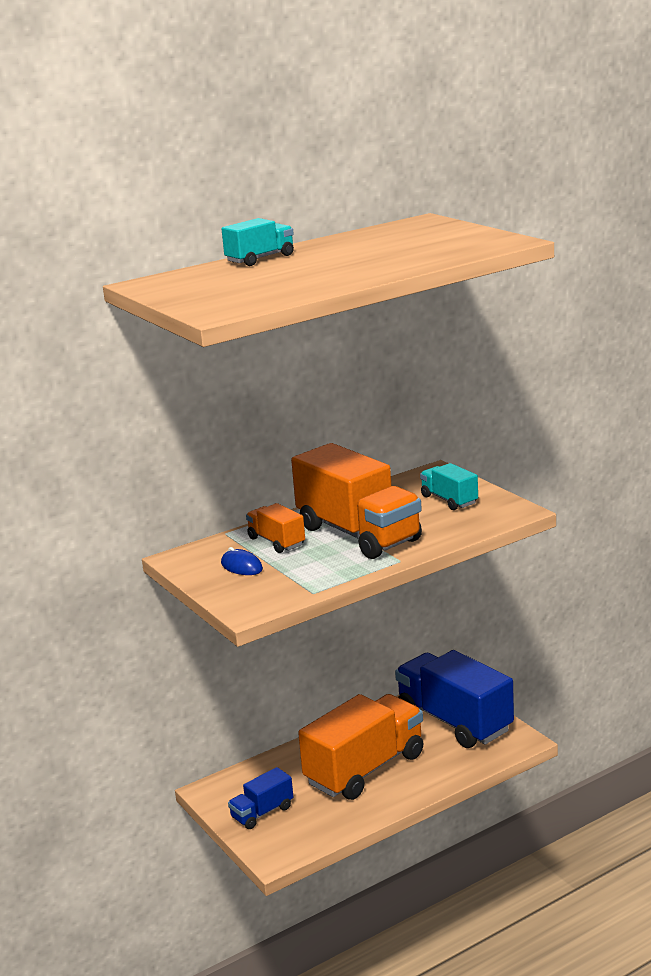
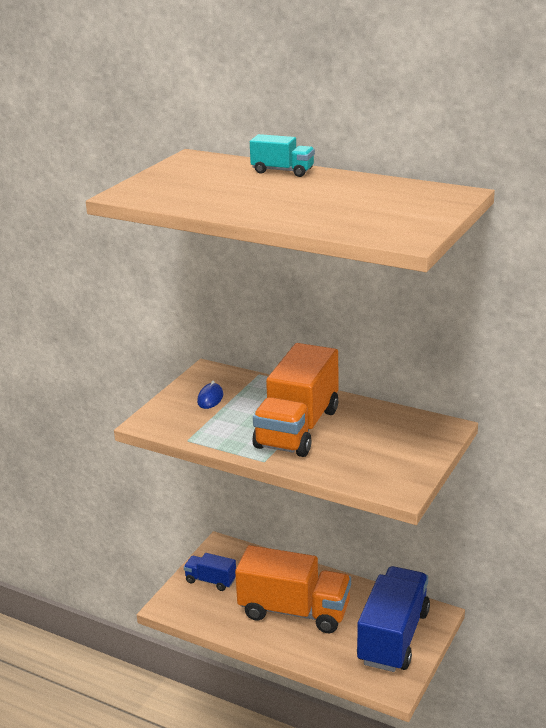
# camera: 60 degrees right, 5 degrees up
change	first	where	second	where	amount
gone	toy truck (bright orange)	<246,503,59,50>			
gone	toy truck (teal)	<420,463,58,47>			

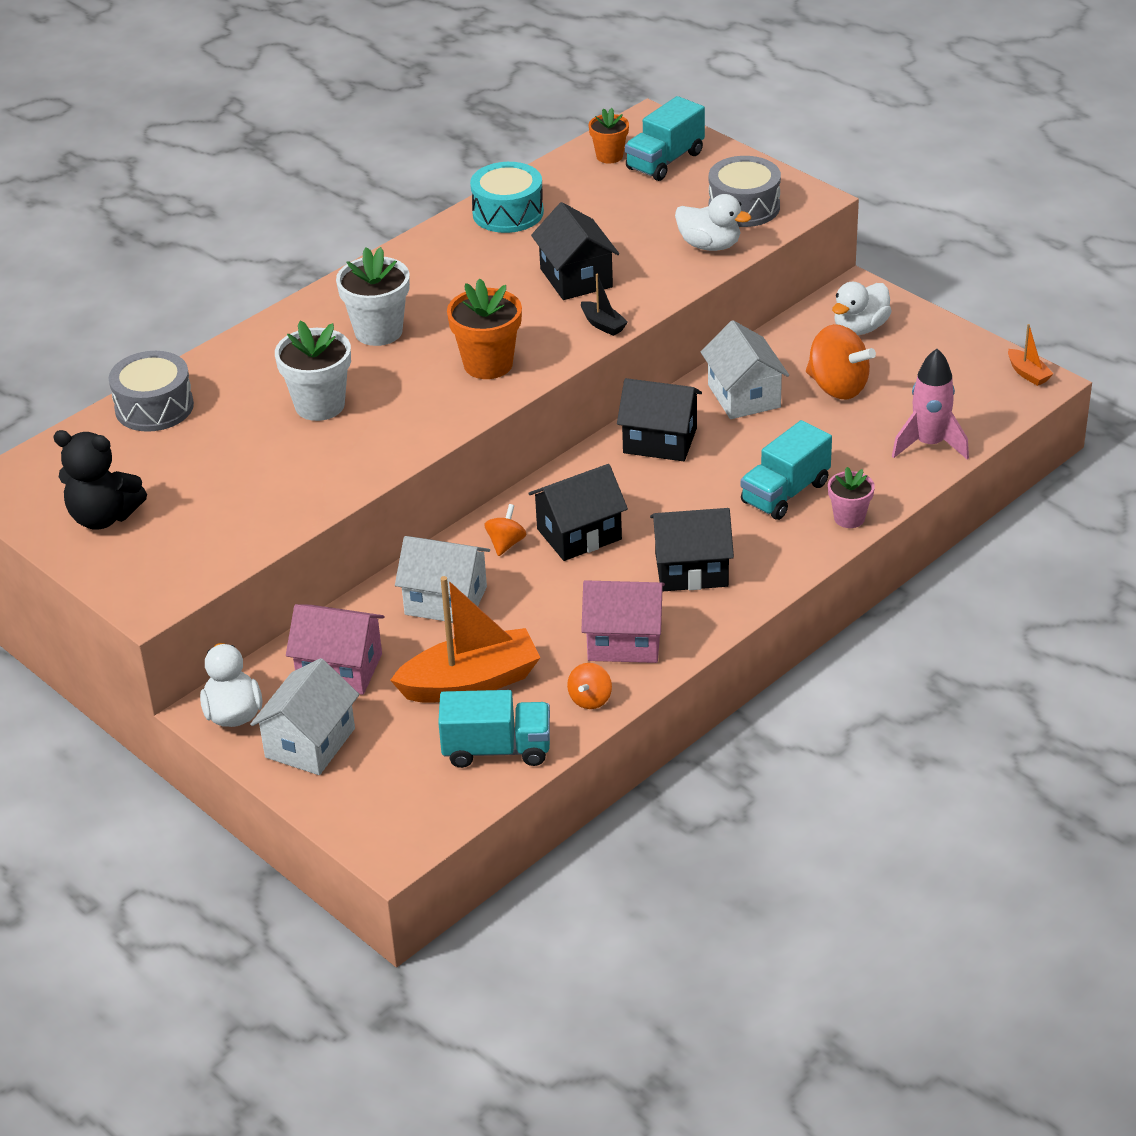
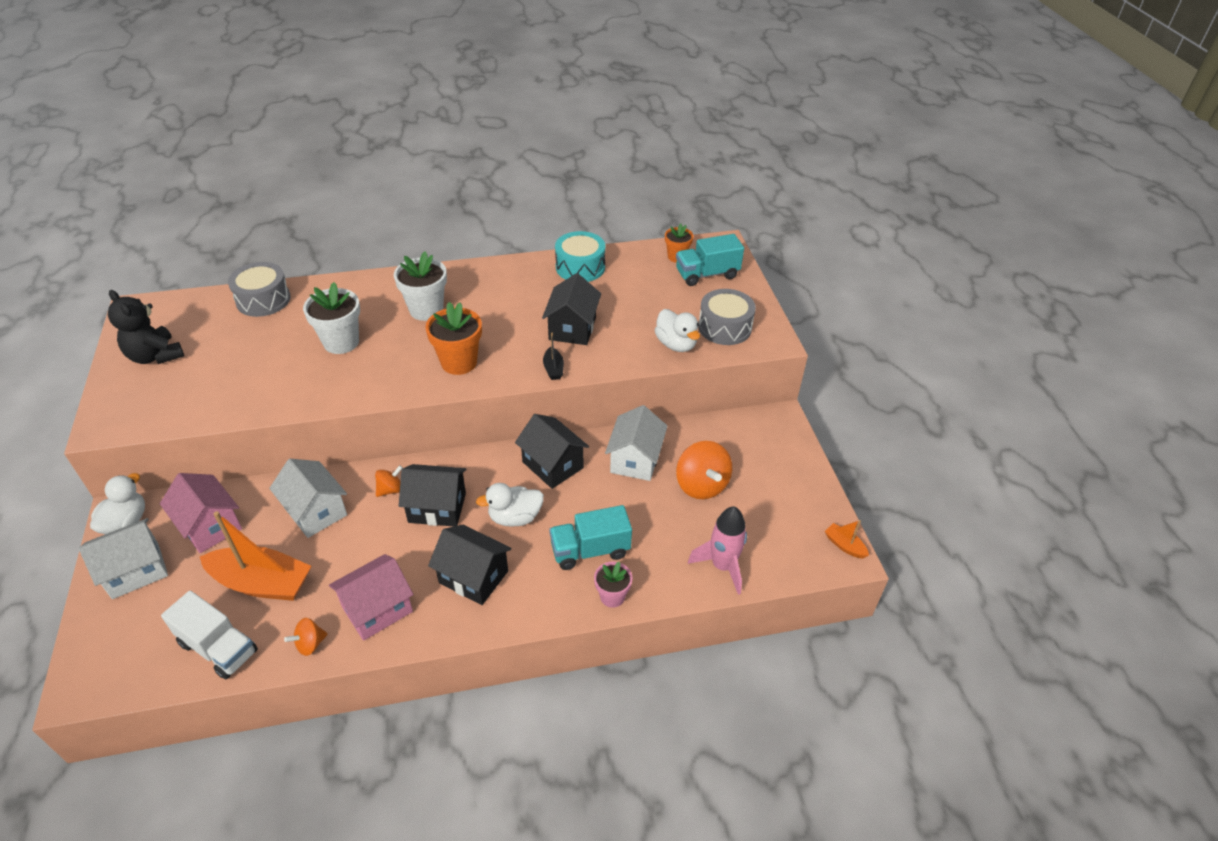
# camera: 30 degrees right, 5 degrees up
change	first	where	second	where	amount
shifted	toy duck (snow-white)	<832,282,60,53>		<476,483,68,44>	
repainted	toy truck (teal)	<438,690,112,78>	toy truck (snow-white)	<161,591,97,88>	
rotated	cottage (rose-pink)	<581,580,84,83>		<329,554,84,87>	75 degrees counterclockwise
rotated	sailboat (bright orange)	<1008,324,46,62>		<825,520,44,39>	135 degrees clockwise

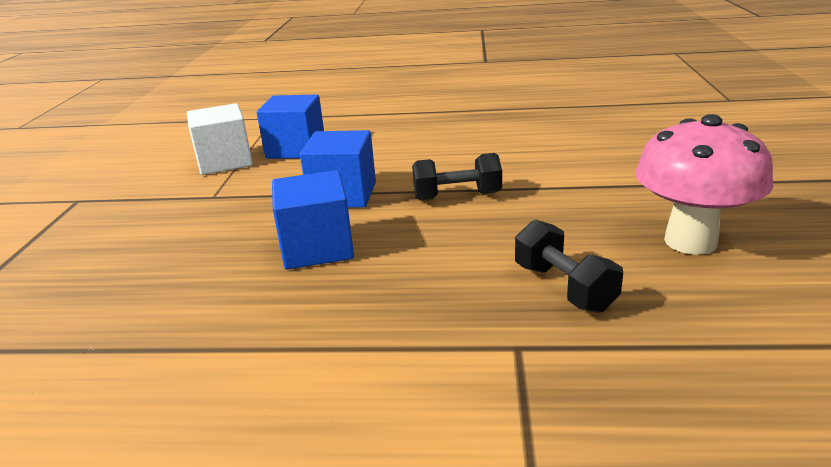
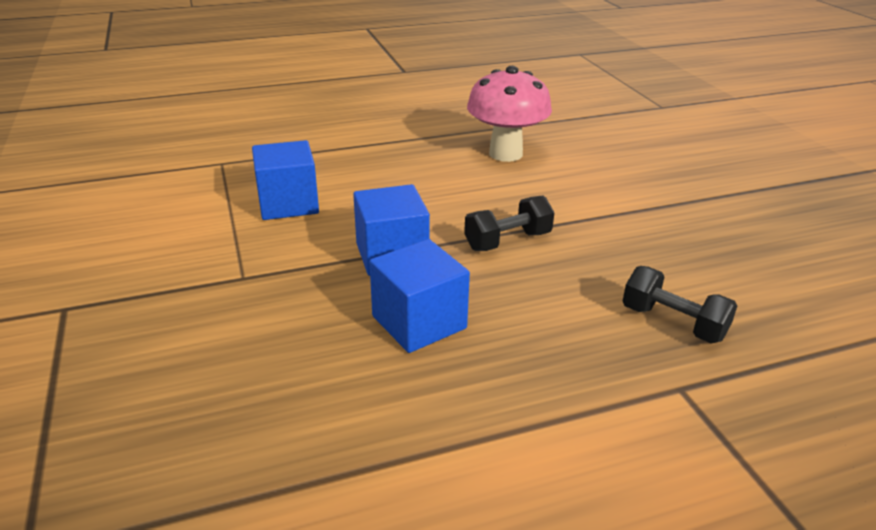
# camera: 25 degrees left, 5 degrees up
change	first	where	second	where	amount
gone	cube (snow-white)	<187,103,66,72>			
shifted	fungus (rose-pink)	<635,114,138,141>		<467,66,85,96>	

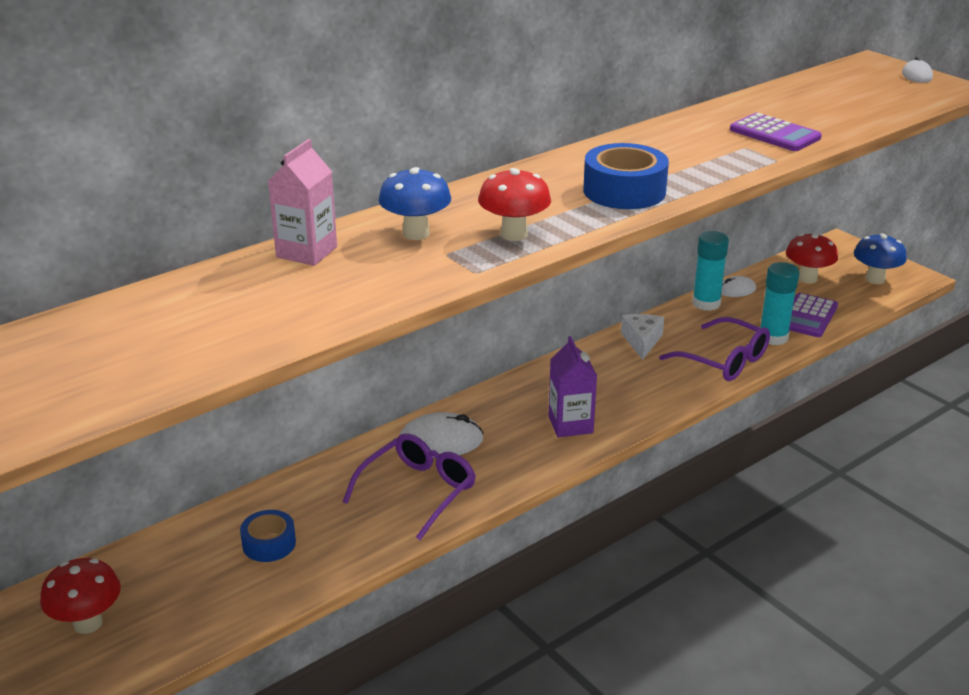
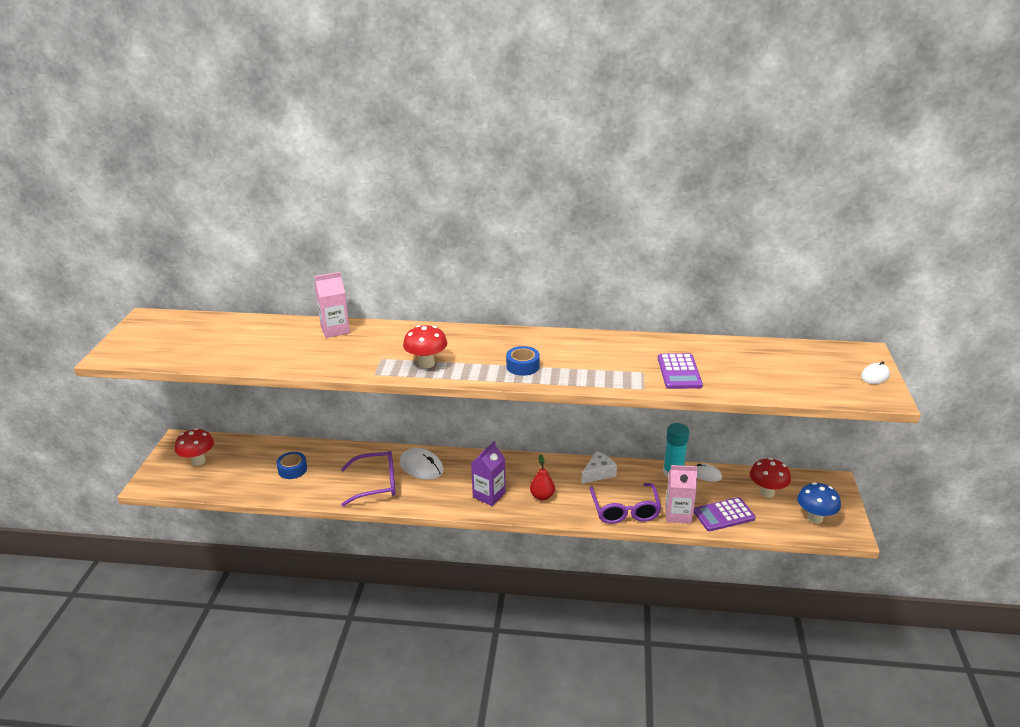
# camera: 45 degrees right, 0 degrees up
change	first	where	second	where	amount
gone	fungus (cobalt)	<378,167,73,73>			
new			pear (scarlet)	<530,454,25,46>	
swapped	glue stick (teal)	<760,262,39,83>	carton (rose-pink)	<665,465,33,59>	
scaled	sticky tape (cobalt)	<583,143,86,66>		<506,346,34,30>	x0.61

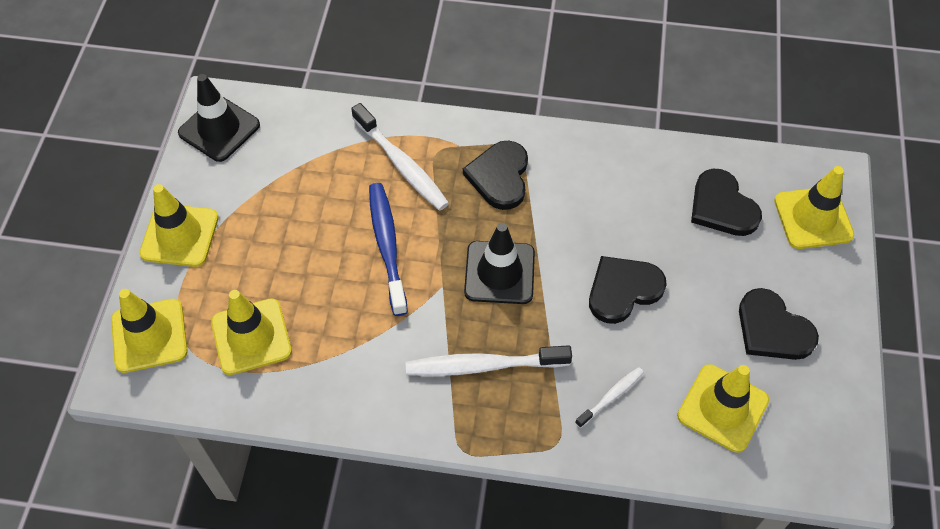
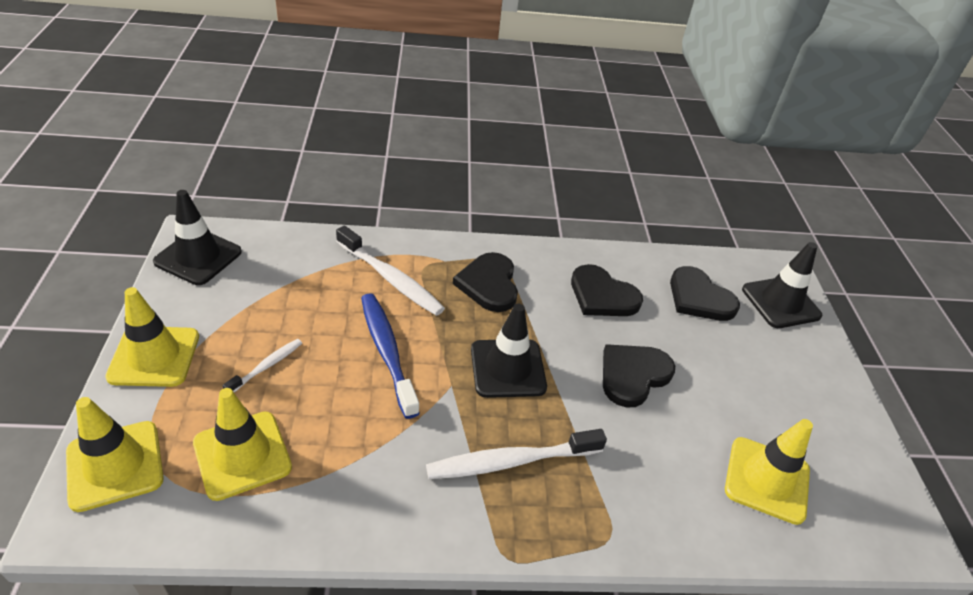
# camera: 15 degrees left, 15 degrees down
change	first	where	second	where	amount
shifted	tooth brush (snow-white)	<575,367,69,61>		<223,339,79,53>	
shifted	love heart (jet-black)	<739,288,80,72>		<571,264,72,52>	
repainted	safety cone (golden)	<774,166,80,83>	safety cone (jet-black)	<742,242,80,86>	

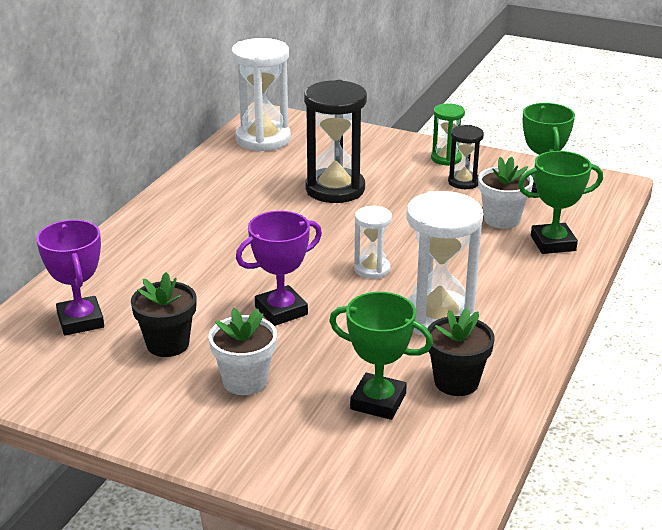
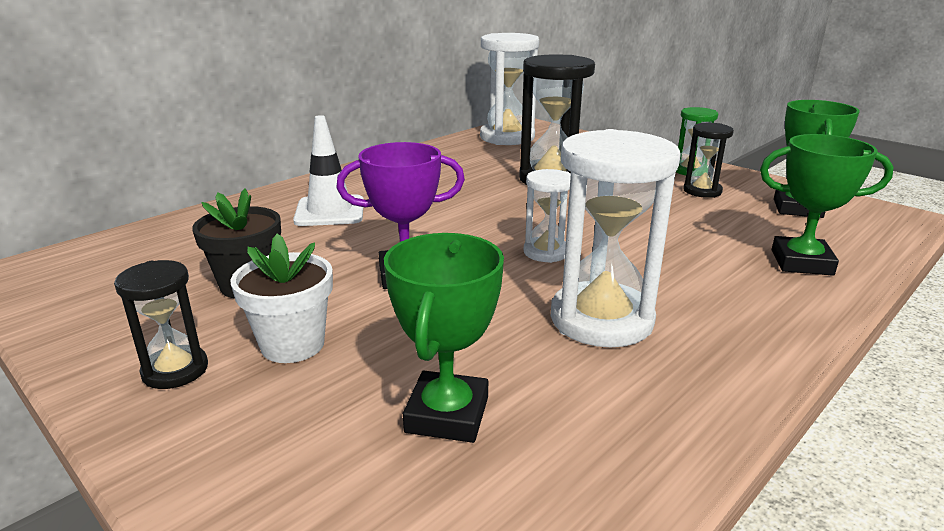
# camera: 20 degrees right, 5 degrees down
change	first	where	second	where	amount
gone	prize cup (purple)	<36,220,68,116>			
gone	flower pot (jet-black)	<427,308,68,88>			
gone	flower pot (snow-white)	<478,157,56,72>			
new			sandglass (jet-black)	<114,260,94,129>	
new			safety cone (snow-white)	<293,115,71,111>	
rotated	prize cup (emerald)	<329,292,104,128>		<384,233,120,210>	60 degrees clockwise

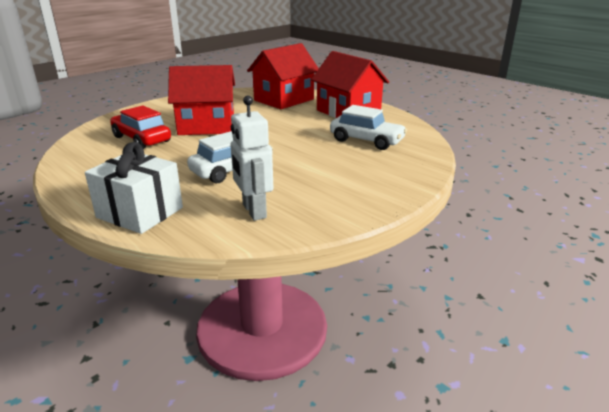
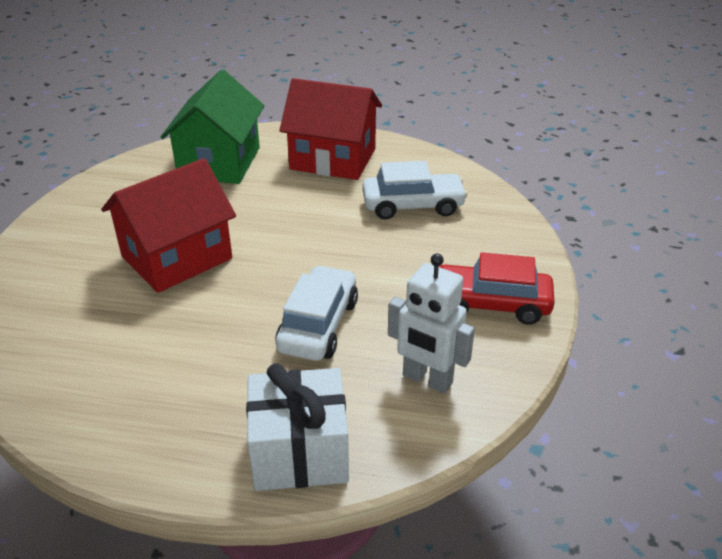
# camera: 35 degrees left, 10 degrees up
change	first	where	second	where	amount
shifted	automobile (scarlet)	<110,106,61,43>		<439,252,116,73>	
repainted	cottage (scarlet)	<247,43,72,66>	cottage (emerald)	<160,70,105,114>	

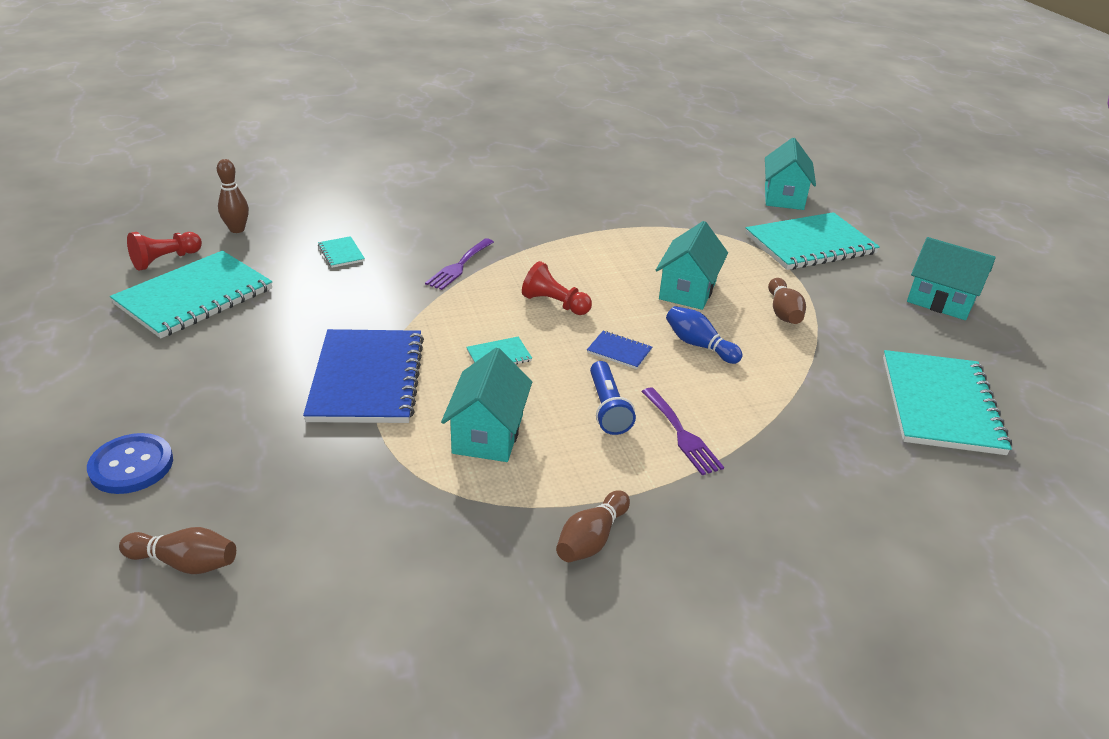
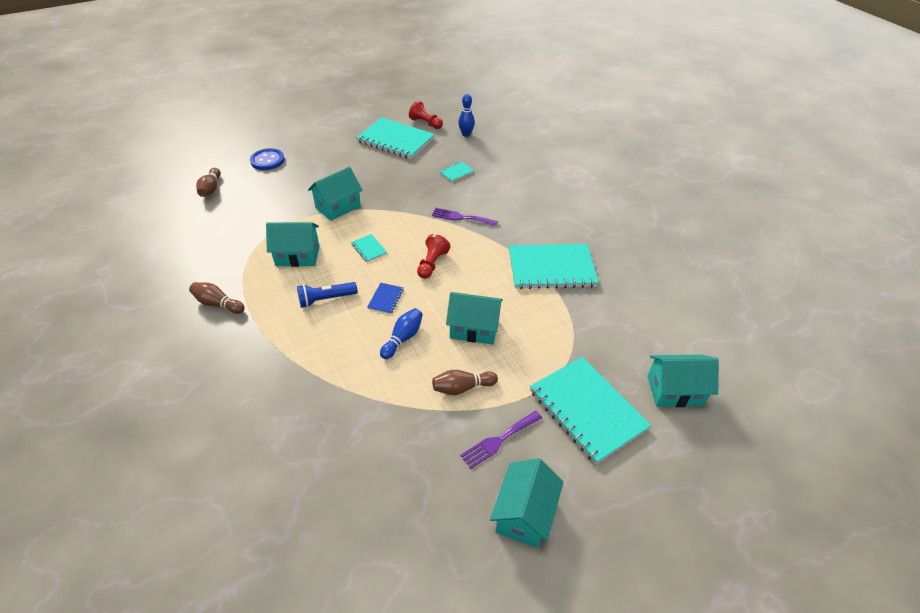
# camera: 80 degrees right, 10 degrees up
change	first	where	second	where	amount
shifted	table fork (purple)	<641,387,83,88>		<460,411,82,58>	
shifted	exercise book (teal)	<883,350,129,105>		<509,244,90,45>	
swapped	exercise book (cobalt)	<303,329,121,94>	cottage (teal)	<308,167,55,54>	
repainted	skittle (russet)	<217,159,32,74>	skittle (cobalt)	<458,94,17,43>	

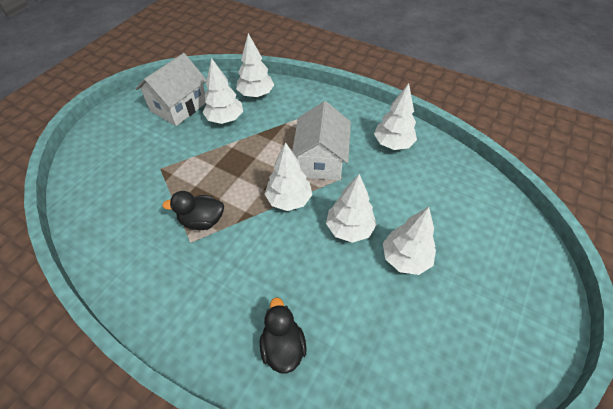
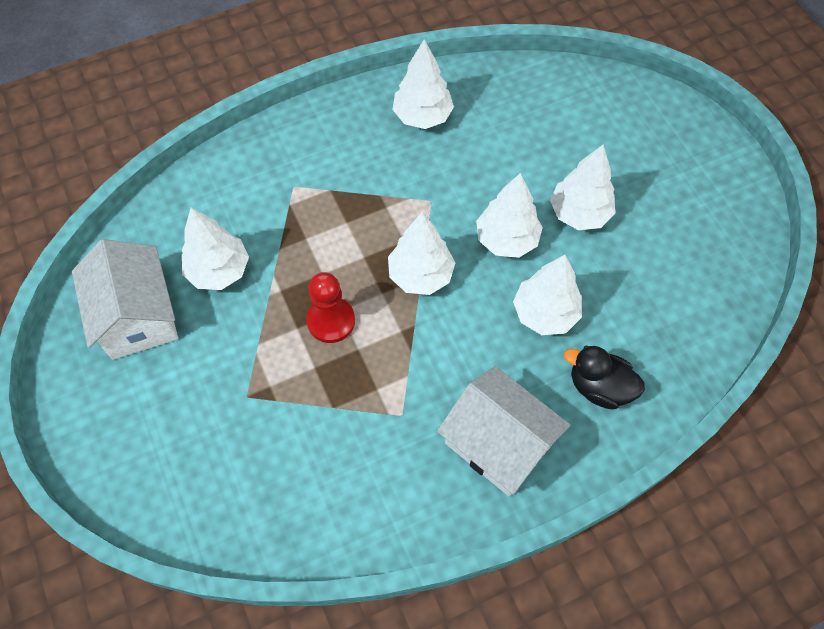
# camera: 55 degrees left, 10 degrees up
change	first	where	second	where	amount
gone	toy duck (jet-black)	<162,191,62,39>			
new			game pawn (scarlet)	<306,272,49,71>	
shifted	tree (snow-white)	<236,33,38,65>		<513,255,69,80>	
shifted	cottage (snow-white)	<292,101,59,80>		<437,366,133,130>	

